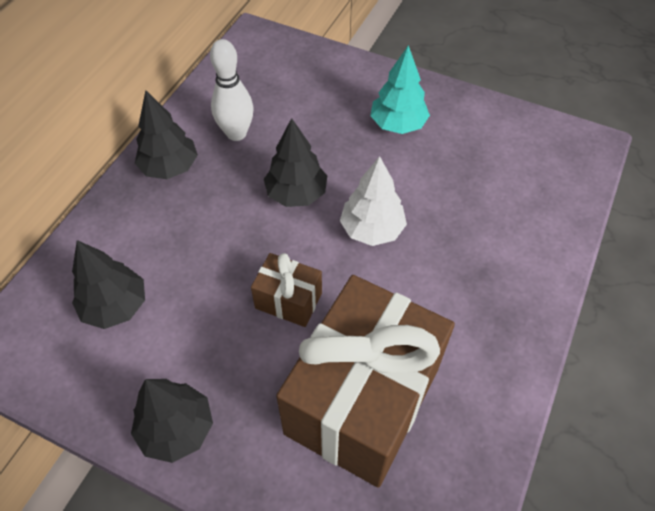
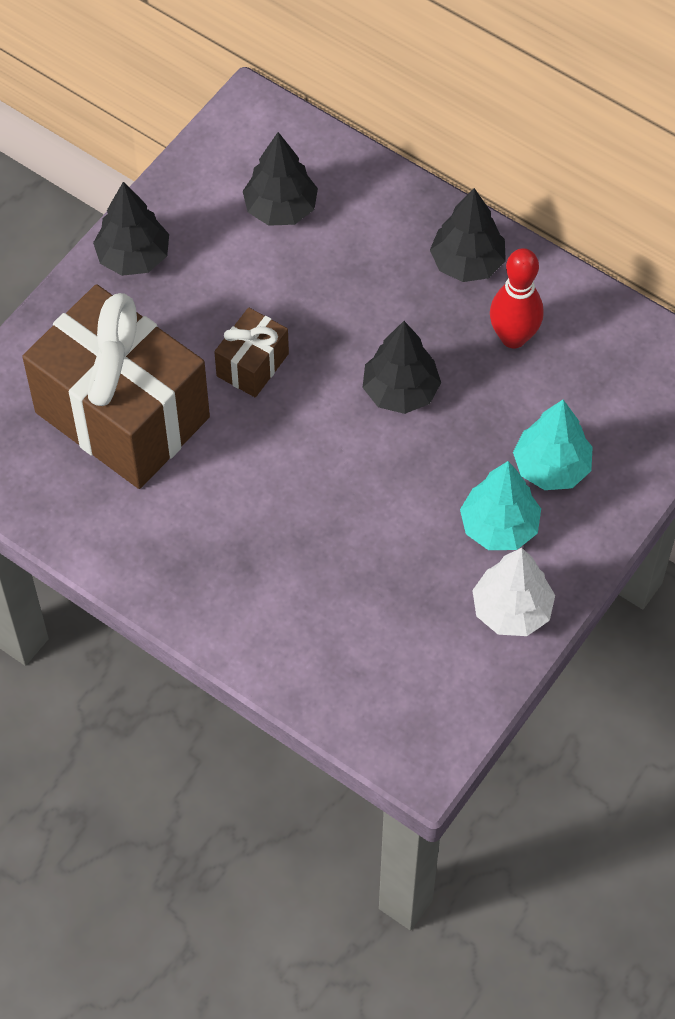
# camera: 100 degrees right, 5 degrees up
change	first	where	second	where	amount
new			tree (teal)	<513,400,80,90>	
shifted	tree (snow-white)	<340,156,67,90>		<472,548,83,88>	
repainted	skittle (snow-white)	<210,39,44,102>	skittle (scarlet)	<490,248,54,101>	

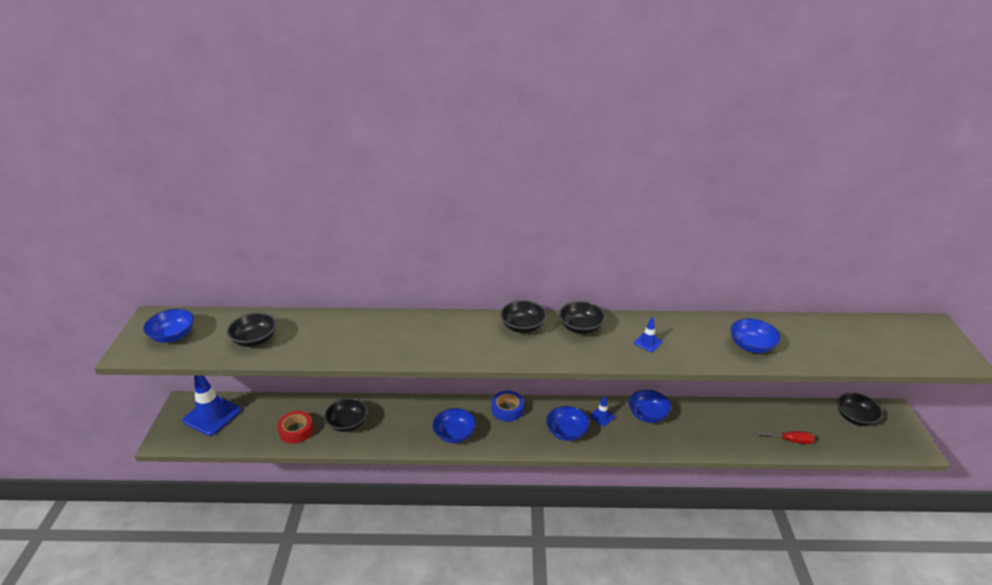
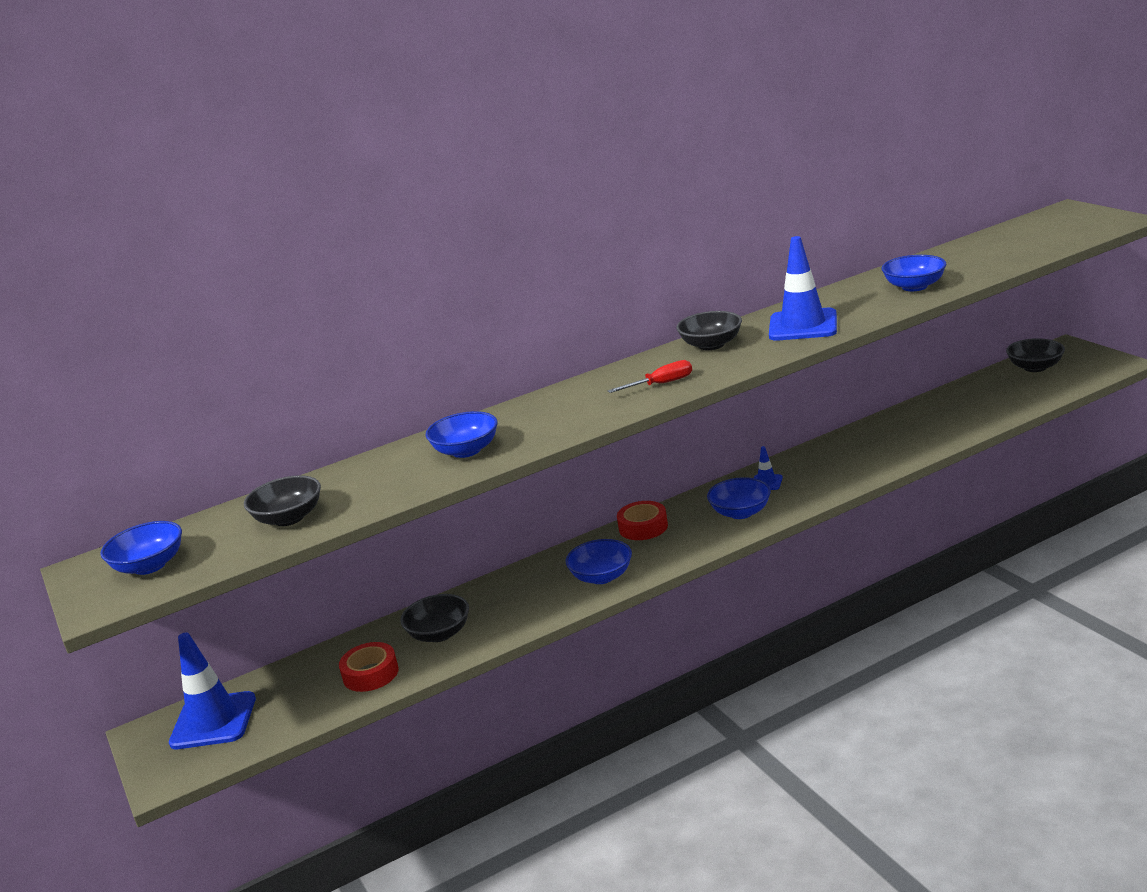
# camera: 25 degrees left, 10 degrees down
change	first	where	second	where	amount
gone	serving bowl (jet-black)	<500,300,47,33>			
shifted	serving bowl (cobalt)	<629,390,42,33>		<425,411,73,47>	
shifted	flat screwdriver (scarlet)	<754,431,61,13>		<608,360,84,33>	
repainted	sticky tape (cobalt)	<491,390,33,32>	sticky tape (scarlet)	<617,501,51,39>	
scaled	safety cone (cobalt)	<634,317,28,35>		<769,236,68,105>	x2.16

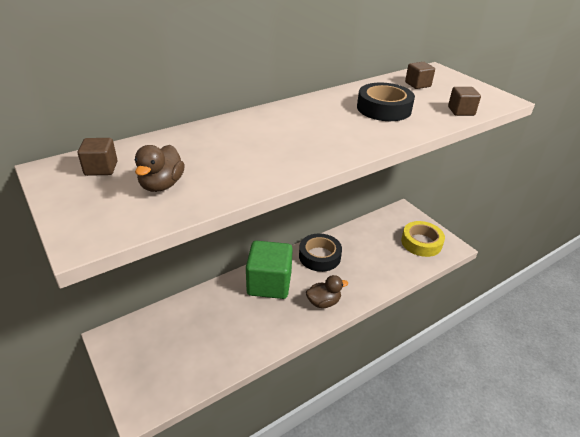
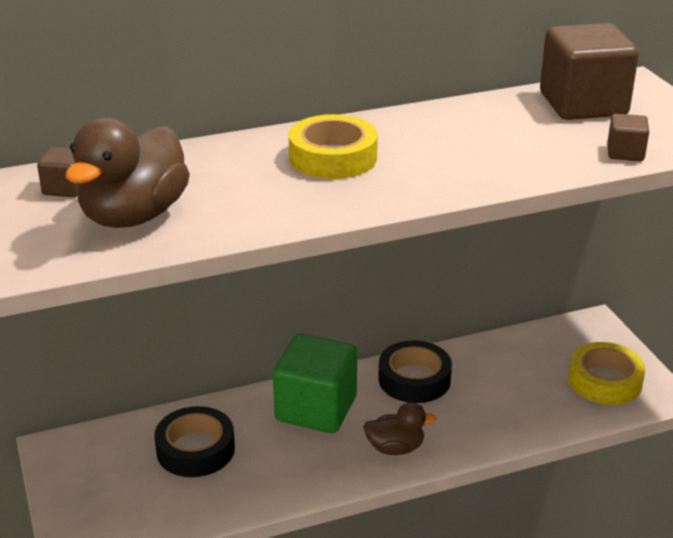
# camera: 15 degrees right, 5 degrees down
change	first	where	second	where	amount
new			sticky tape (golden)	<289,114,89,65>	
shifted	sticky tape (jet-black)	<357,83,58,38>		<154,406,81,71>	
scaled	toy duck (russet)	<135,145,50,47>		<66,117,124,111>	x1.75
scaled	cube (russet)	<405,62,30,27>		<540,23,99,97>	x2.21

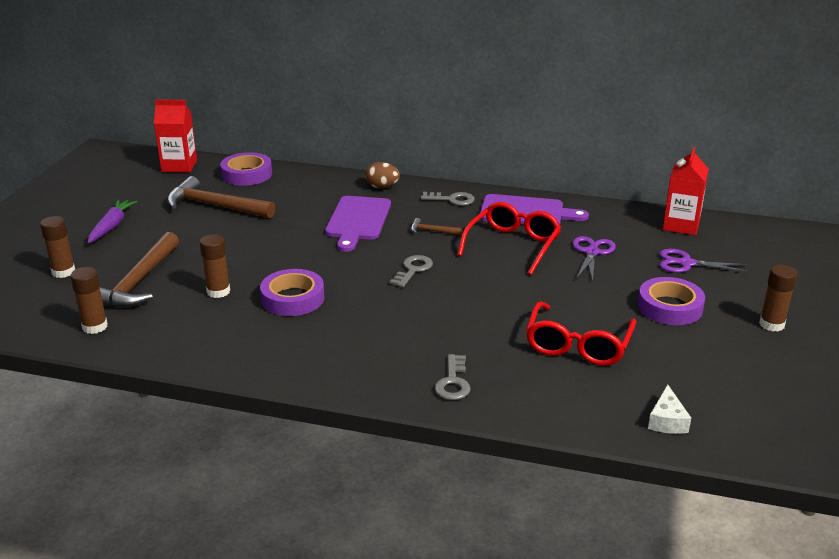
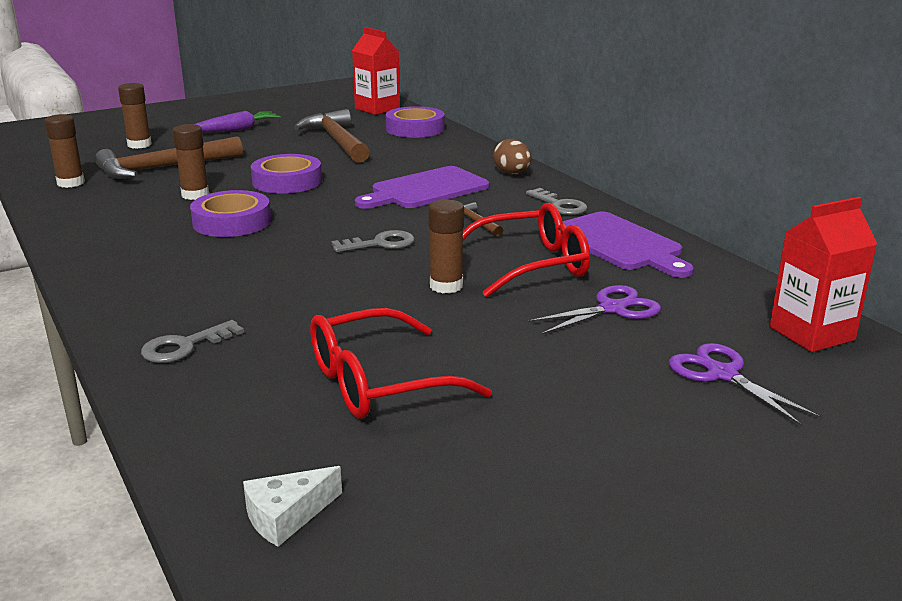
# camera: 45 degrees right, 5 degrees down
change	first	where	second	where	amount
shifted	sticky tape (purple)	<638,277,67,48>		<251,154,71,40>	
shifted	glue stick (russet)	<759,265,39,66>		<428,200,36,94>	

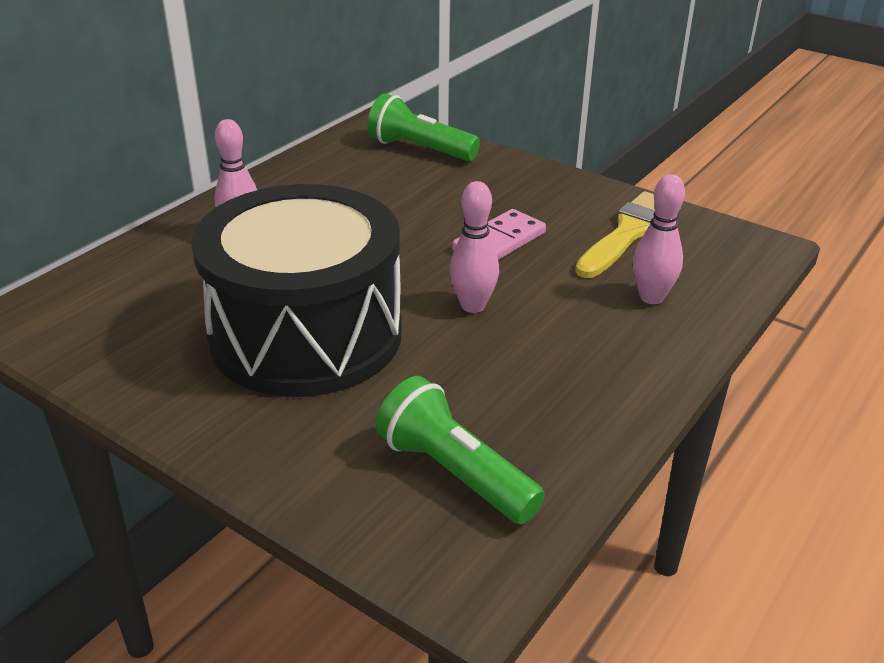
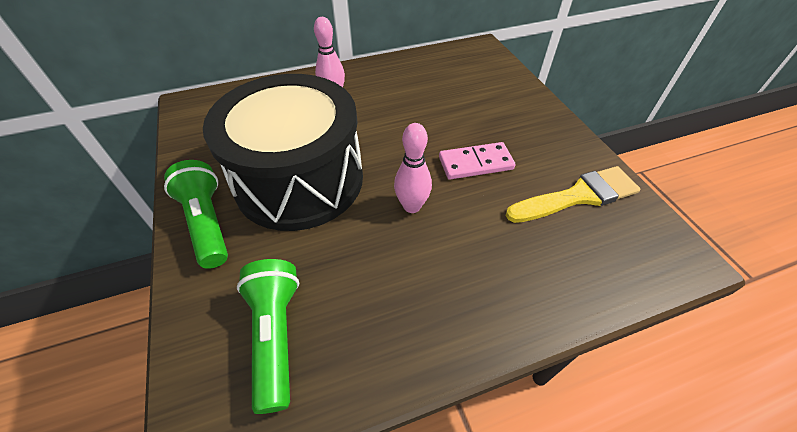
# camera: 35 degrees right, 15 degrees up
change	first	where	second	where	amount
gone	skittle (rose-pink)	<633,174,52,130>			
shifted	torch (emerald)	<367,94,113,67>		<164,160,64,109>	

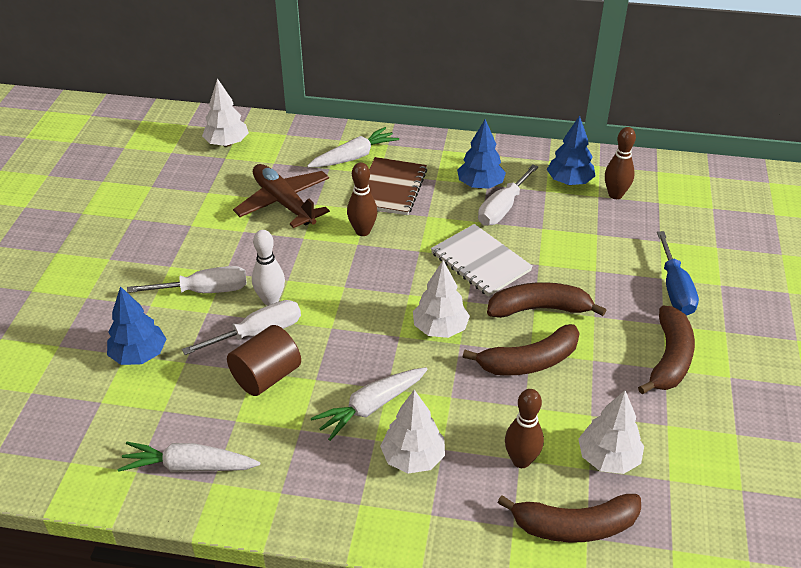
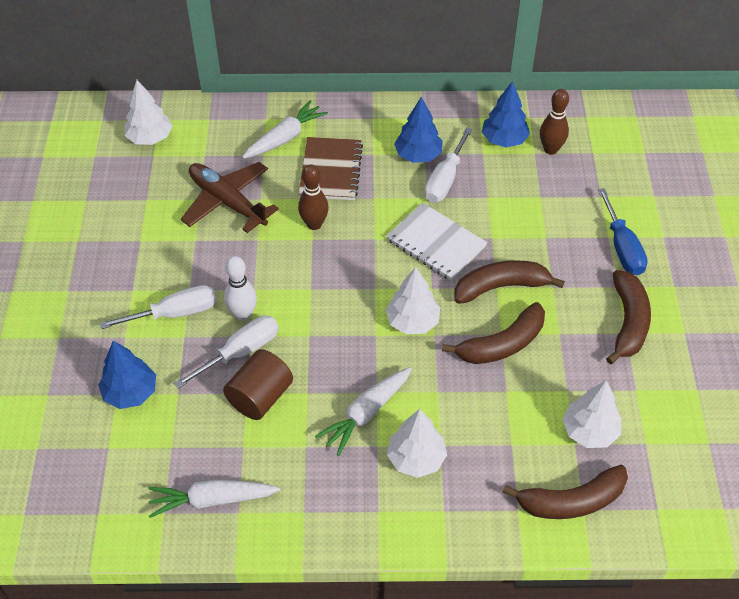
# camera: 10 degrees left, 10 degrees up
change	first	where	second	where	amount
gone	skittle (russet)	<505,389,39,79>			

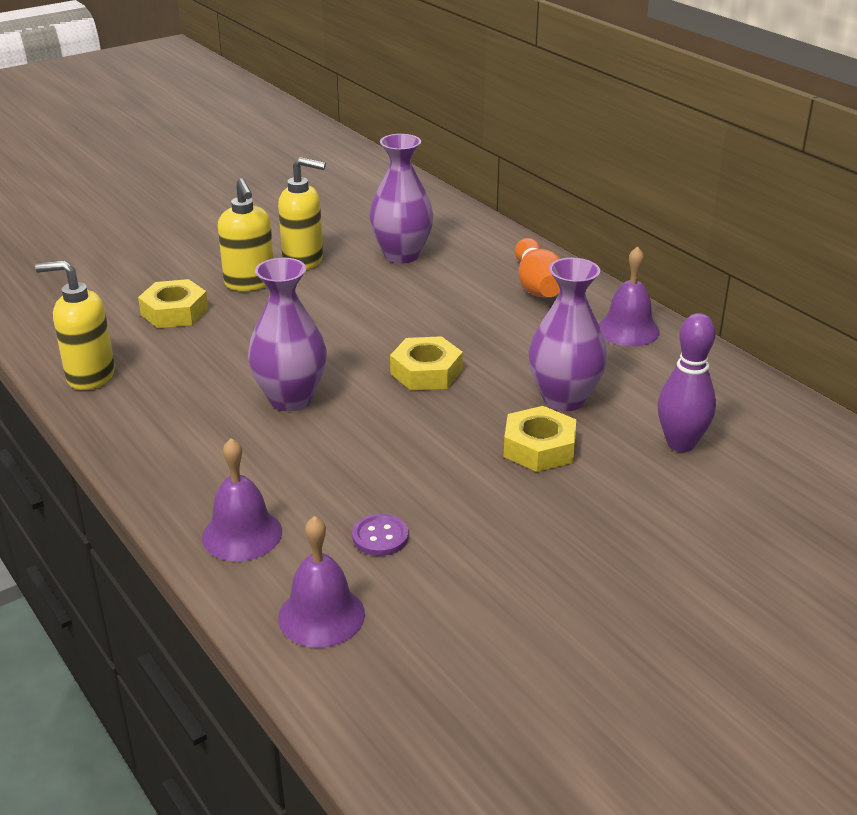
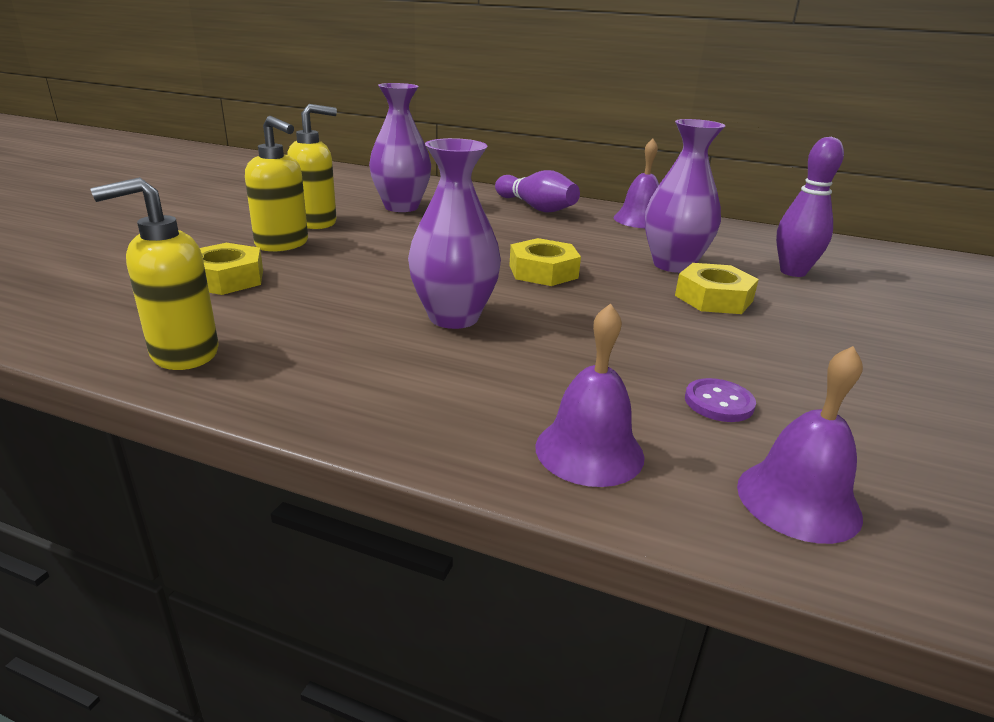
# camera: 35 degrees left, 5 degrees down
change	first	where	second	where	amount
repainted	skittle (bright orange)	<515,238,45,59>	skittle (purple)	<495,170,85,43>	

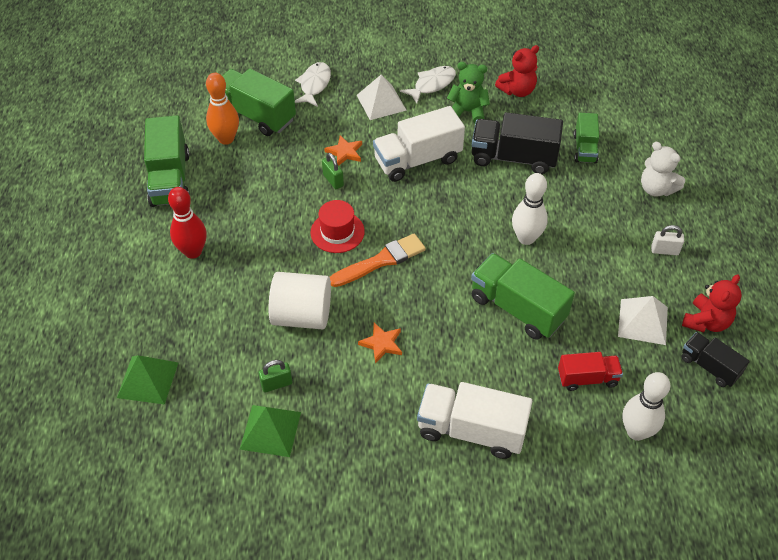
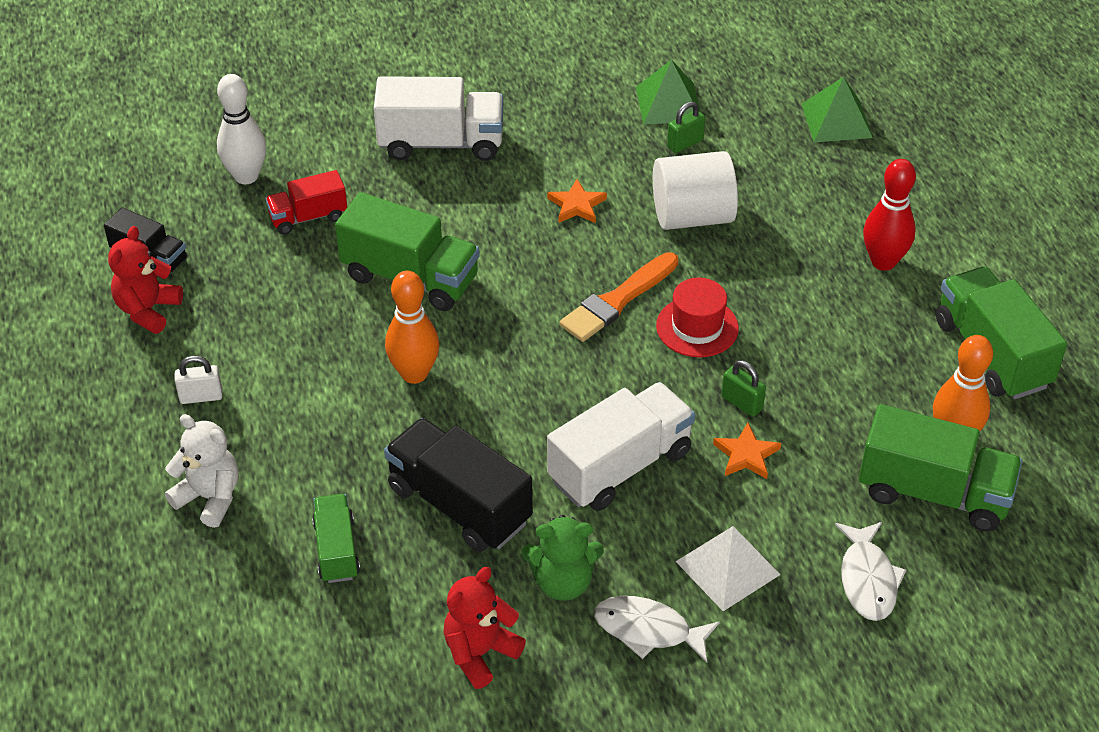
# camera: 165 degrees right, 5 degrees down
change	first	where	second	where	amount
gone	solid pyramid (snow-white)	<618,296,50,49>			
repainted	skittle (snow-white)	<512,173,36,72>	skittle (bright orange)	<385,271,55,113>	
rotated	fish (snow-white)	<400,66,56,38>		<594,596,126,67>	75 degrees clockwise
rotated	toy truck (jet-black)	<472,112,91,62>		<384,418,149,134>	135 degrees counterclockwise

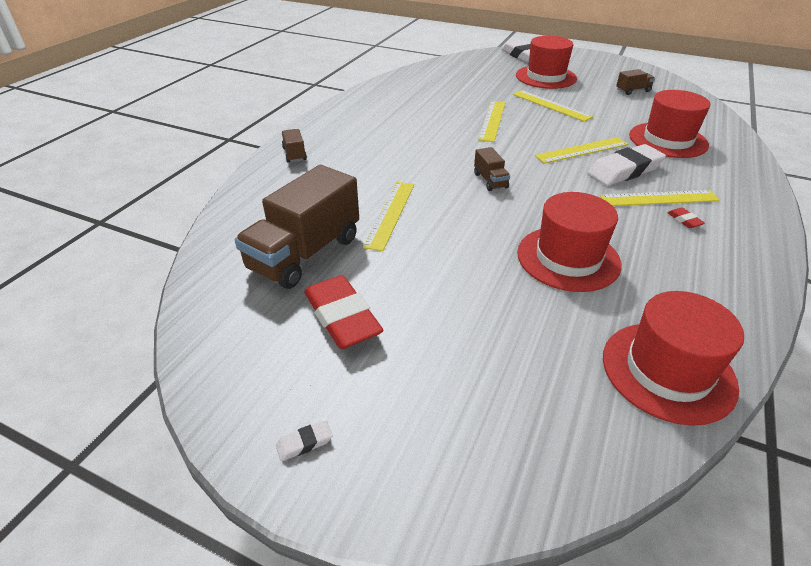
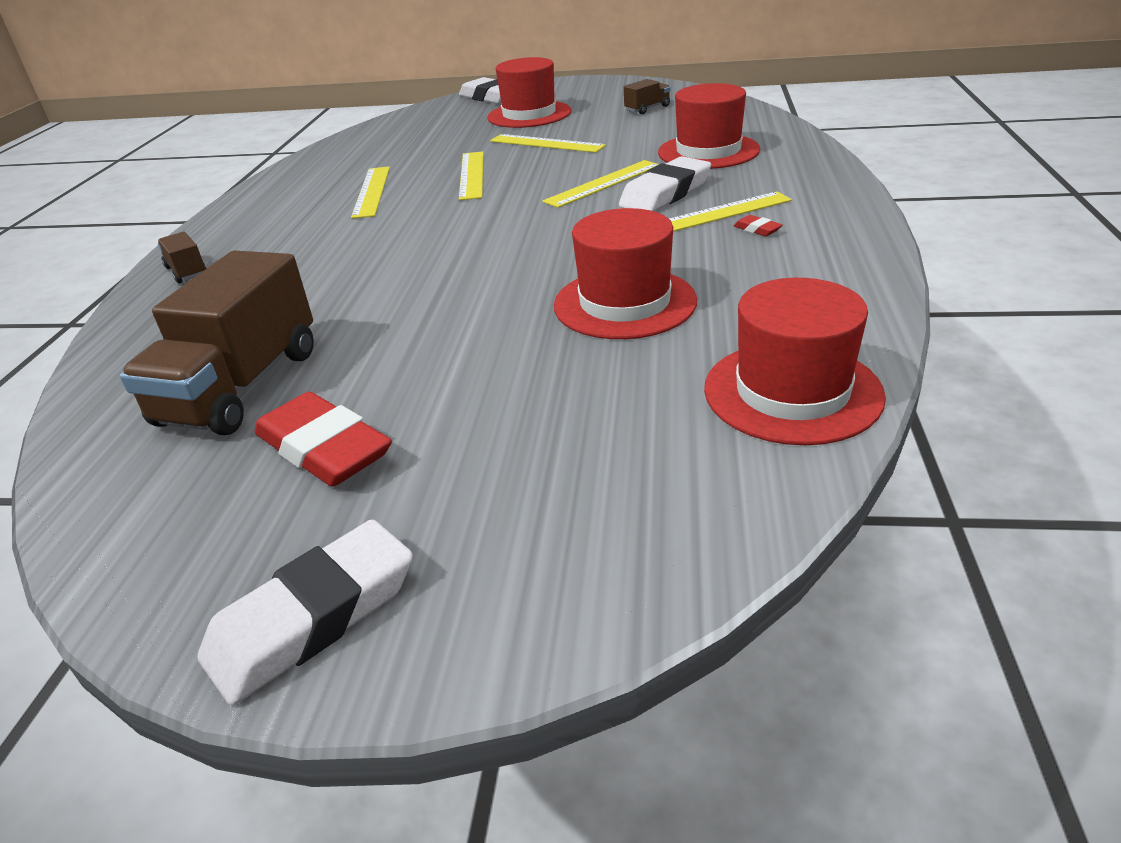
# camera: 15 degrees left, 5 degrees down
change	first	where	second	where	amount
gone	toy truck (russet)	<474,147,36,44>			
shifted	ruler (golden)	<363,182,51,69>		<351,167,39,52>	
scaled	gum eraser (snow-white)	<276,420,57,41>		<197,519,216,186>	x2.44

